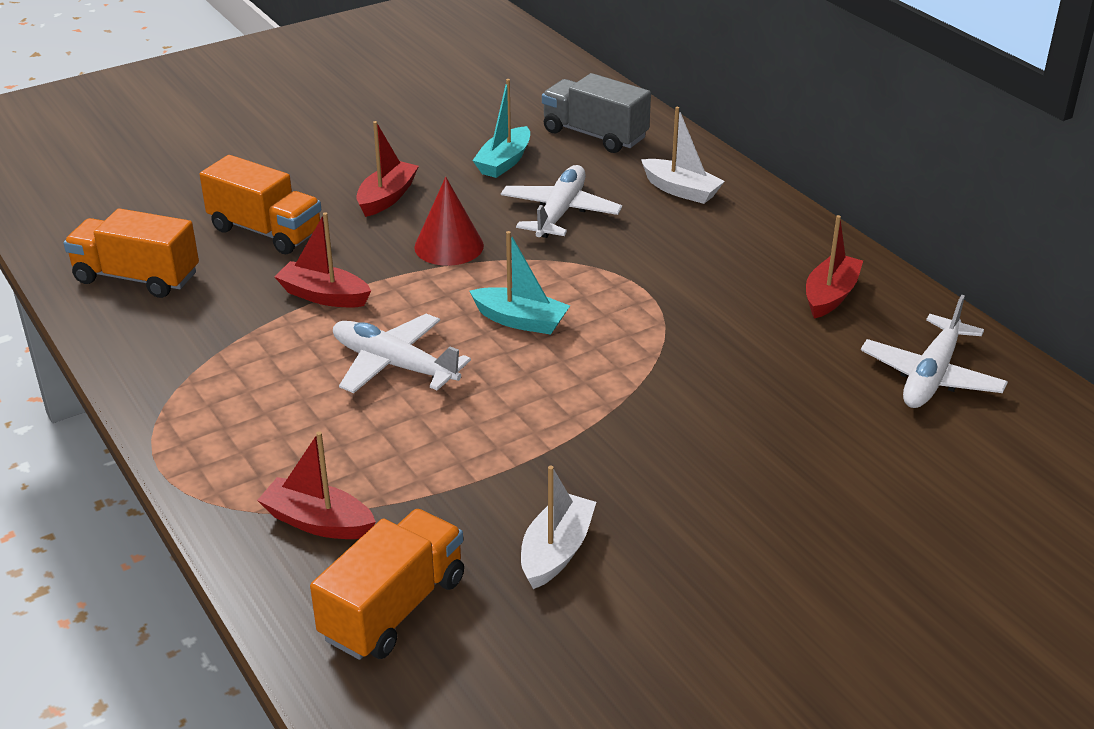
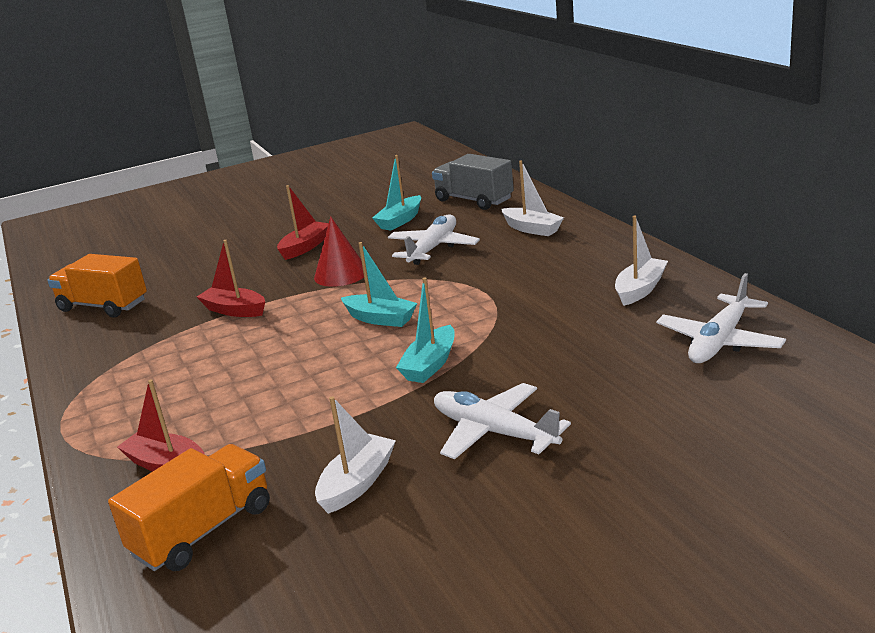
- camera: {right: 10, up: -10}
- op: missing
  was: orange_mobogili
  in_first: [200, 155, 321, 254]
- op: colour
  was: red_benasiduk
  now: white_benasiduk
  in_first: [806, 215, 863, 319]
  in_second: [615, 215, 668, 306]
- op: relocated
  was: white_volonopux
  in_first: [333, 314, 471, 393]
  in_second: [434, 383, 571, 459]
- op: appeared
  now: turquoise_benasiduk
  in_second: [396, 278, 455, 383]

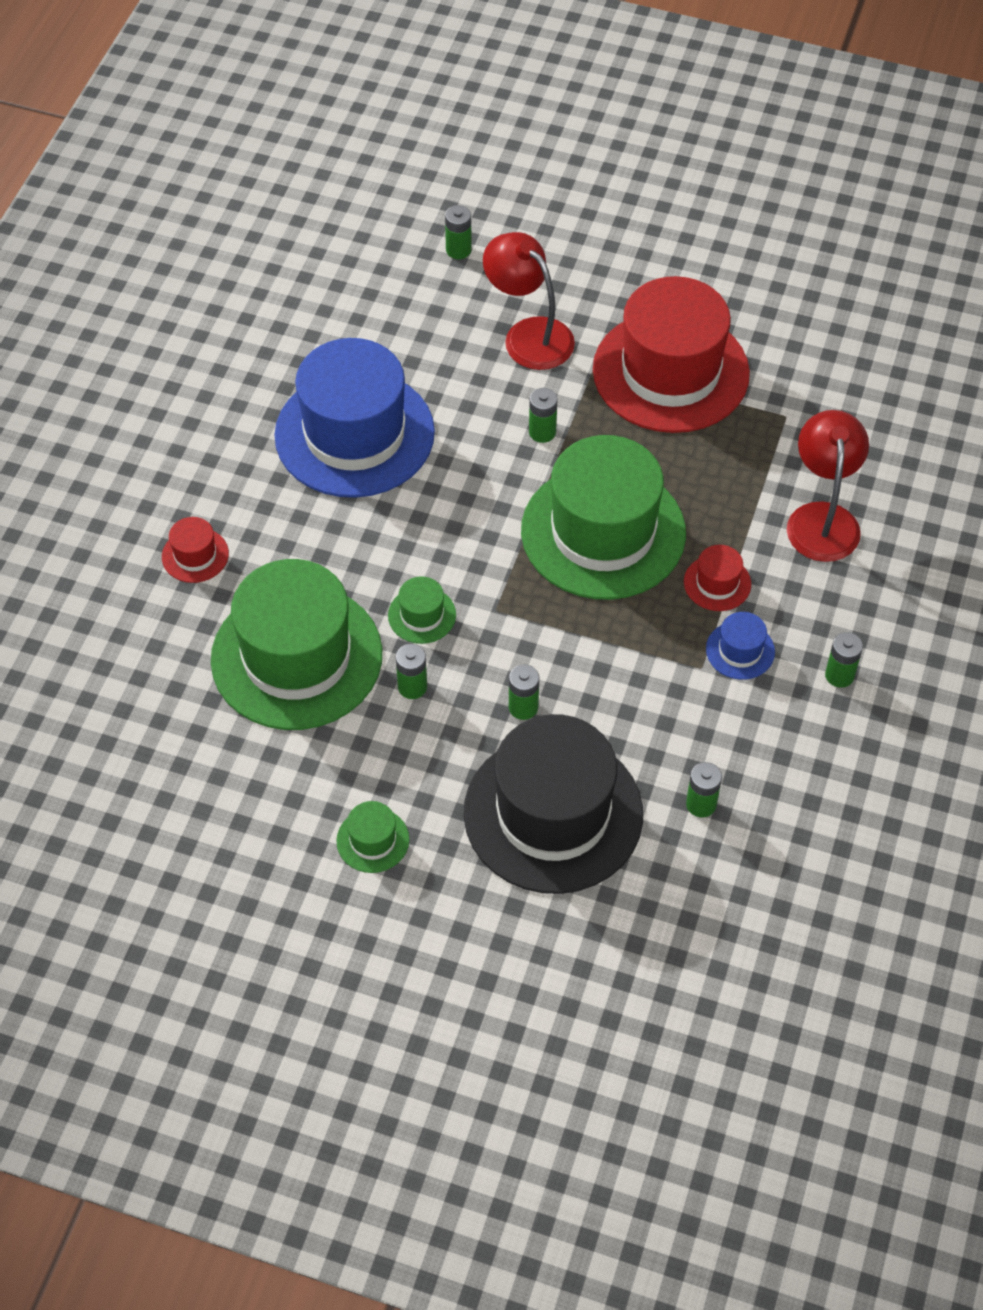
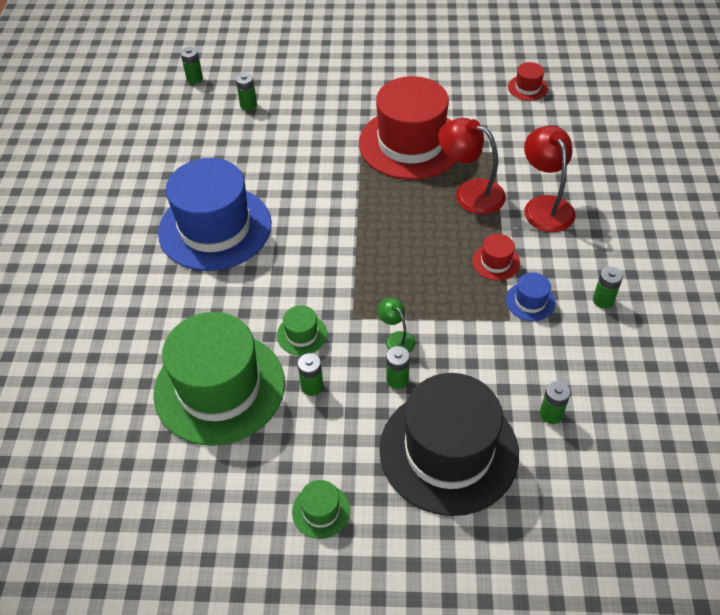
- camera: {right: -15, up: -5}
- op: relocated
  was: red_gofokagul
  in_first: [483, 232, 575, 370]
  in_second: [438, 118, 506, 215]
- op: relocated
  was: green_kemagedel
  in_first: [529, 388, 558, 443]
  in_second: [181, 47, 203, 84]
- op: missing
  was: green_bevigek
  in_first: [521, 435, 686, 600]
- op: relocated
  was: red_bevigek
  in_first: [162, 517, 229, 583]
  in_second: [508, 62, 548, 101]
- op: appeared
  now: green_gofokagul
  in_second: [378, 298, 415, 353]

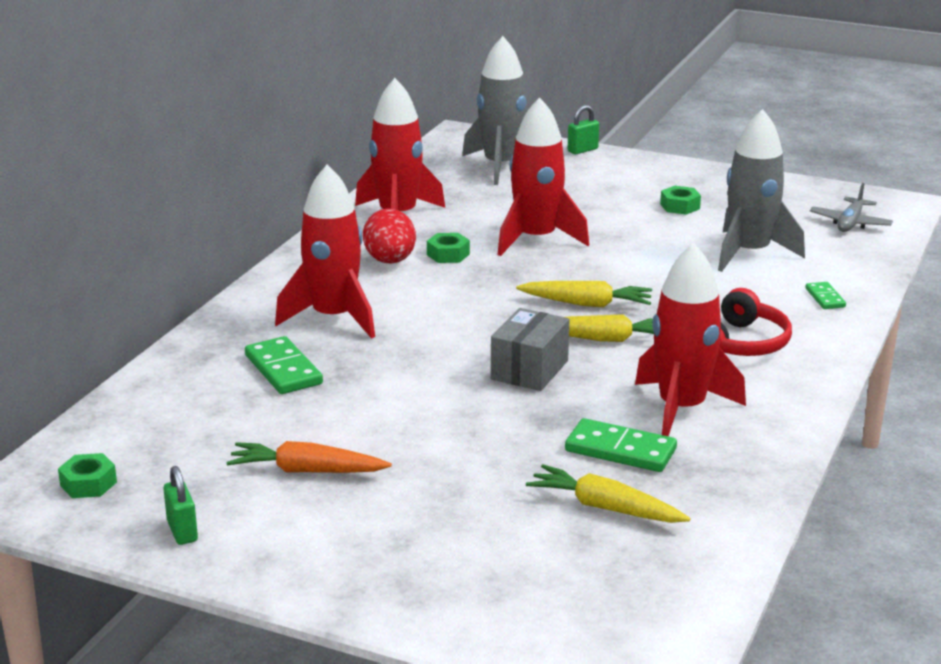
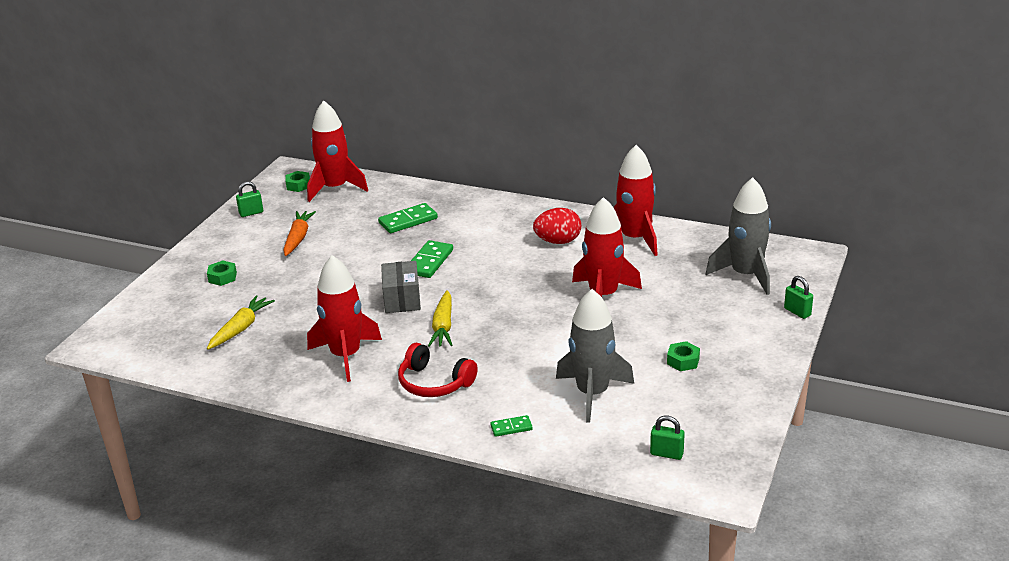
- camera: {right: 90, up: 5}
- op: relocated
  was: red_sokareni
  in_first: [275, 164, 375, 339]
  in_second: [307, 101, 368, 202]
- op: exchanged
  was: grey_volonopux
  now: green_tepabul
  in_first: [810, 183, 893, 232]
  in_second: [650, 416, 685, 460]
- op: relocated
  was: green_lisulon
  in_first: [427, 233, 470, 263]
  in_second: [207, 260, 237, 286]
- op: missing
  was: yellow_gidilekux
  in_first: [516, 281, 652, 307]
- op: spun
  was: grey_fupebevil
  in_first: [491, 308, 570, 391]
  in_second: [381, 261, 421, 313]
  clockwise: 60
- op: relocated
  was: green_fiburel
  in_first: [565, 418, 677, 472]
  in_second: [411, 240, 453, 278]

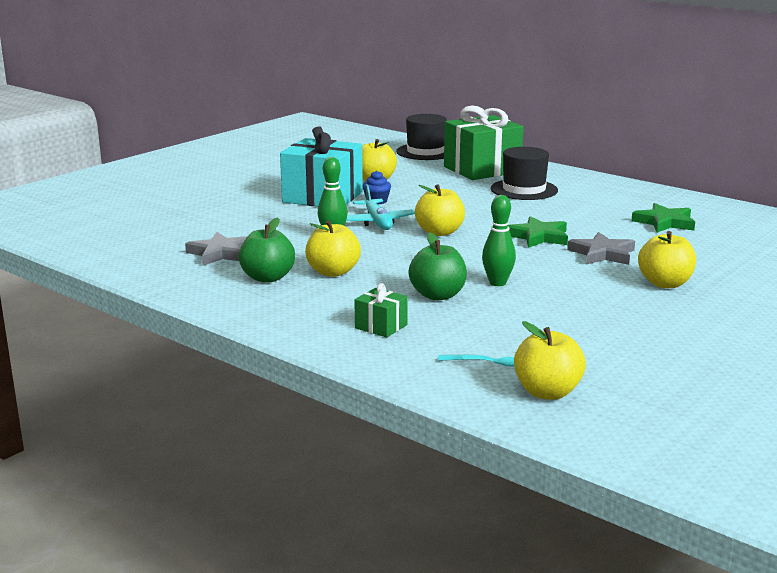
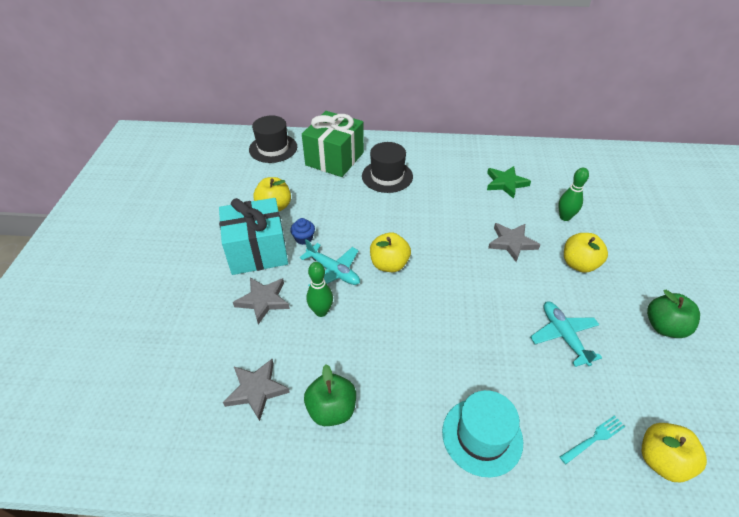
- camera: {right: -35, up: 25}
- op: relocated
  was: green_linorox
  in_first: [482, 195, 516, 286]
  in_second: [558, 168, 589, 221]
- op: missing
  was: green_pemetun
  in_first: [507, 216, 568, 248]
- op: missing
  was: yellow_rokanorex
  in_first: [305, 220, 361, 277]
- op: relocated
  was: green_rokanorex
  in_first: [408, 232, 467, 301]
  in_second: [647, 290, 700, 338]
- op: exchanged
  was: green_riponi
  now: turquoise_bevigek
  in_first: [354, 283, 408, 338]
  in_second: [442, 390, 523, 477]
- op: appeared
  now: grey_pemetun
  in_second: [233, 278, 290, 324]
- op: appeared
  now: turquoise_volonopux
  in_second: [530, 301, 602, 367]

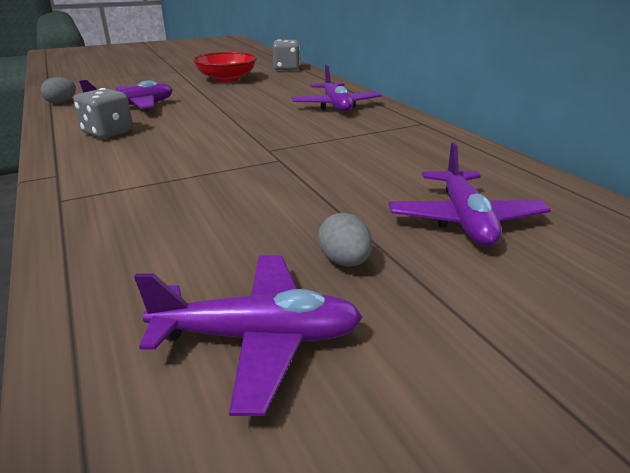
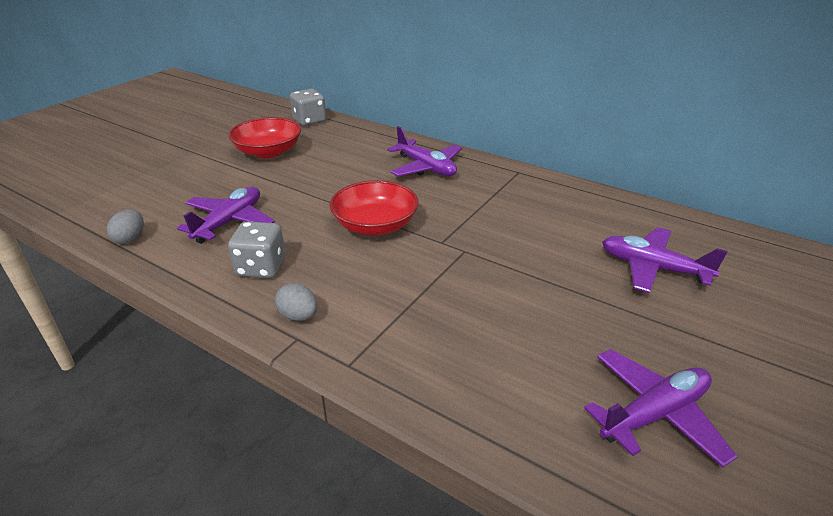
- camera: {right: -30, up: 5}
- op: spun
  was: purple_volonopux
  in_first: [389, 142, 551, 246]
  in_second: [602, 227, 728, 293]
  clockwise: 150
- op: relocated
  was: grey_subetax
  in_first: [318, 213, 372, 267]
  in_second: [275, 283, 318, 321]
- op: appeared
  now: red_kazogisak
  in_second: [330, 180, 419, 235]

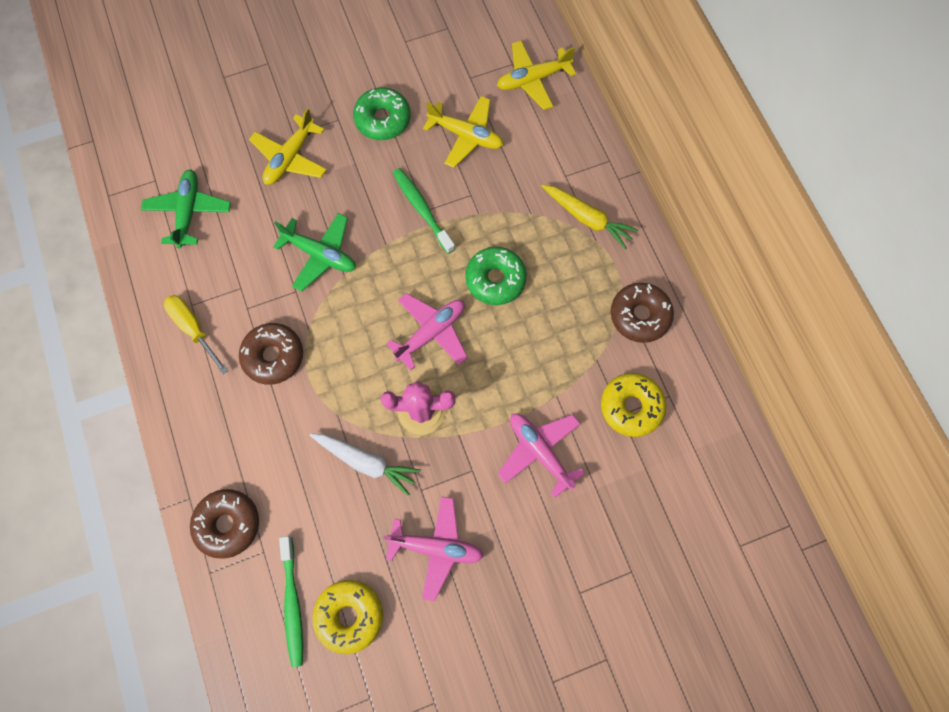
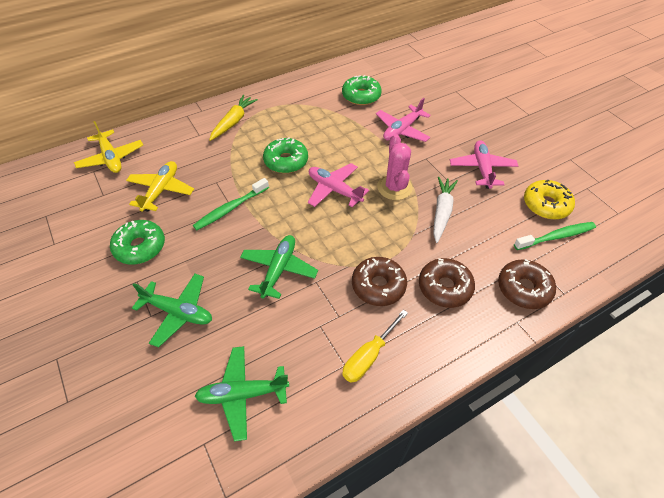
- camera: {right: -100, up: -20}
- op: colour
  was: yellow_volonopux
  now: green_volonopux
  in_first: [249, 108, 327, 185]
  in_second: [132, 274, 212, 348]
- op: relocated
  was: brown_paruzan
  in_first: [611, 283, 674, 343]
  in_second: [419, 258, 475, 308]
- op: colour
  was: yellow_paruzan
  now: green_paruzan
  in_first: [601, 373, 666, 437]
  in_second: [342, 75, 382, 105]

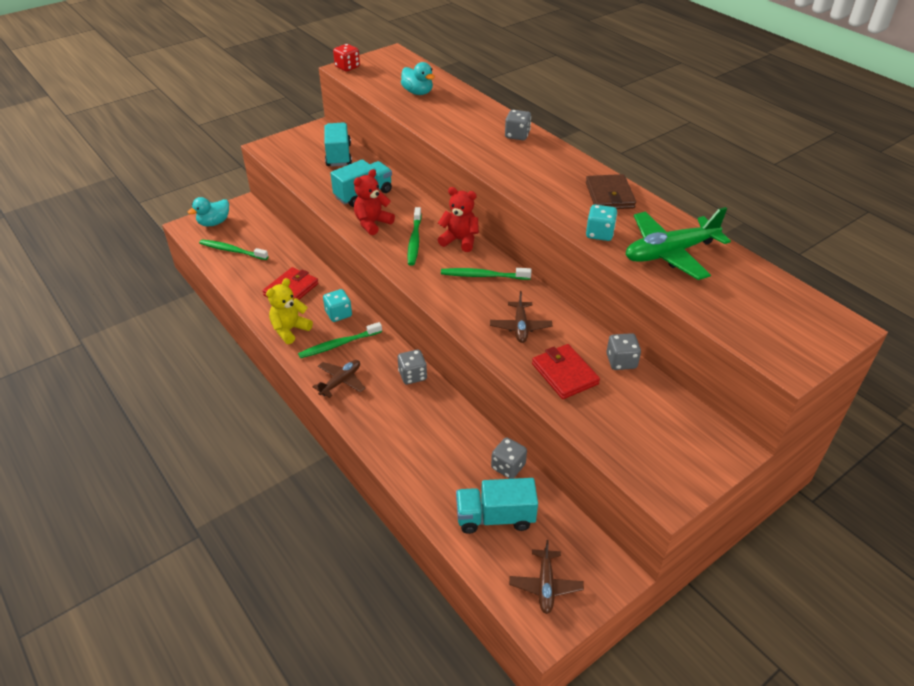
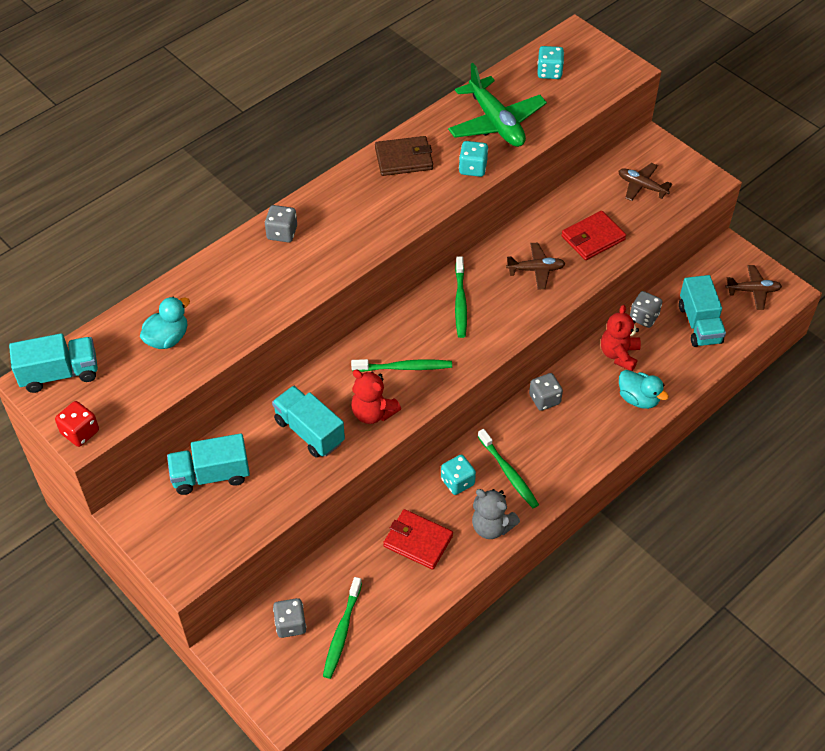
- camera: {right: -95, up: 10}
- op: relocated
  was: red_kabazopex
  in_first: [438, 187, 479, 252]
  in_second: [601, 305, 641, 371]
- op: relocated
  was: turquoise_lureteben
  in_first: [188, 197, 229, 226]
  in_second: [619, 370, 669, 409]
- op: colour
  was: yellow_kabazopex
  now: grey_kabazopex
  in_first: [266, 278, 313, 344]
  in_second: [472, 489, 520, 539]
- op: relocated
  was: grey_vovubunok
  in_first: [606, 333, 641, 370]
  in_second: [273, 598, 306, 638]
- op: relocated
  was: brown_volonopux
  in_first: [313, 360, 365, 398]
  in_second: [619, 163, 672, 201]
- op: appeared
  now: turquoise_vovubunok
  in_second: [537, 46, 564, 79]
- op: appeared
  now: turquoise_mobogili
  in_second: [9, 333, 98, 393]

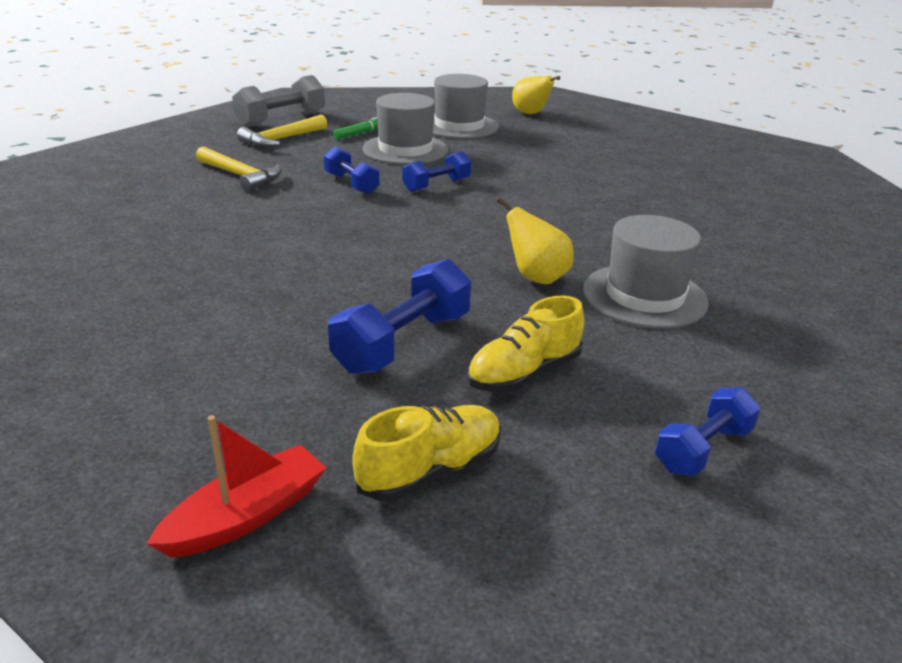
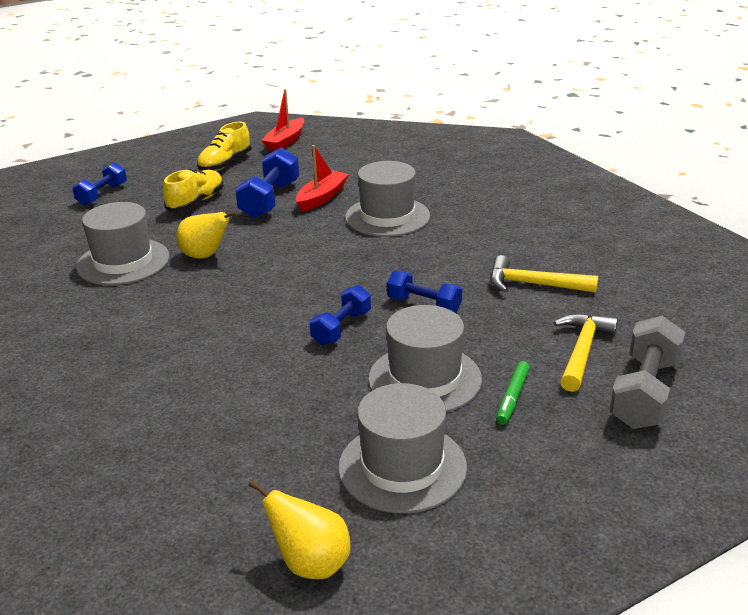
- camera: {right: 160, up: 0}
- op: appeared
  now: red_benasiduk
  in_second: [296, 145, 349, 212]
- op: appeared
  now: grey_bevigek
  in_second: [345, 161, 430, 237]

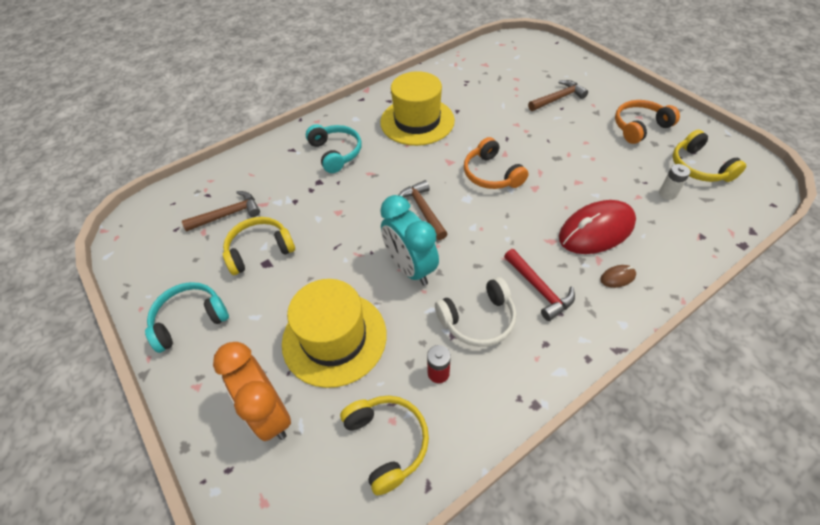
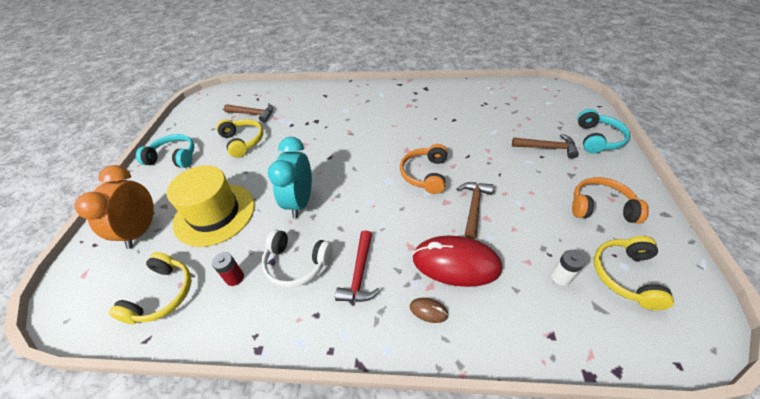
- camera: {right: 40, up: -5}
- op: missing
  was: yellow_bevigek
  in_first: [380, 71, 455, 146]
- op: relocated
  was: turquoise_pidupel
  in_first: [306, 124, 361, 173]
  in_second: [577, 109, 630, 153]
- op: relocated
  was: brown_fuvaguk
  in_first: [398, 180, 448, 240]
  in_second: [456, 182, 494, 239]
- op: spun
  was: yellow_pidupel
  in_first: [223, 217, 295, 275]
  in_second: [216, 119, 264, 158]
  clockwise: 45

